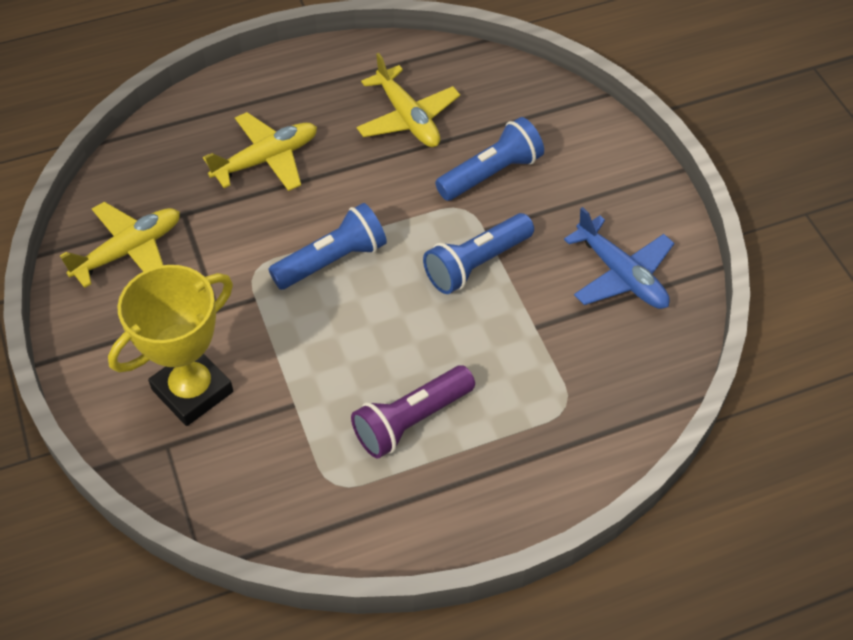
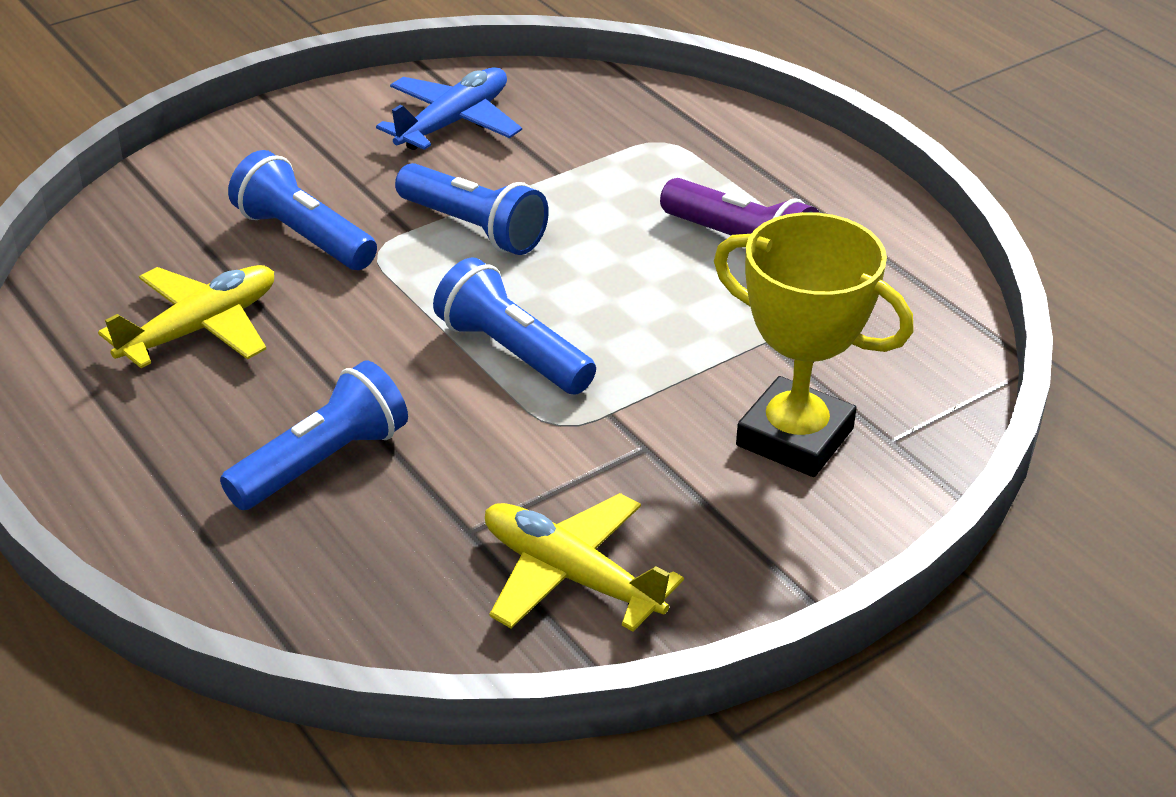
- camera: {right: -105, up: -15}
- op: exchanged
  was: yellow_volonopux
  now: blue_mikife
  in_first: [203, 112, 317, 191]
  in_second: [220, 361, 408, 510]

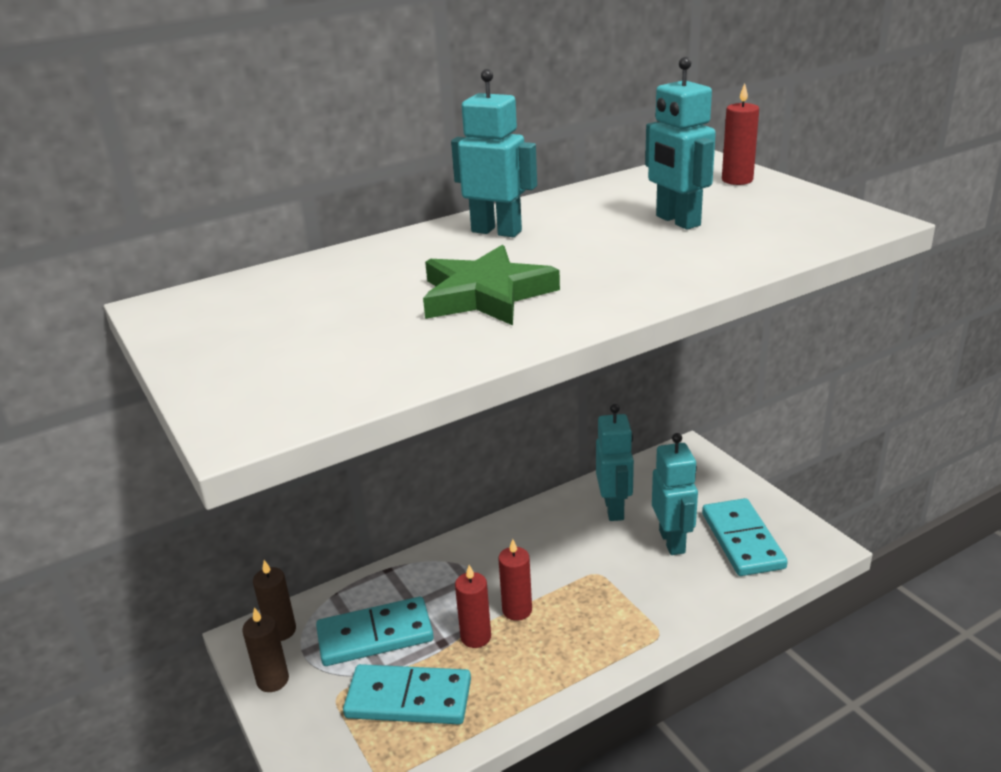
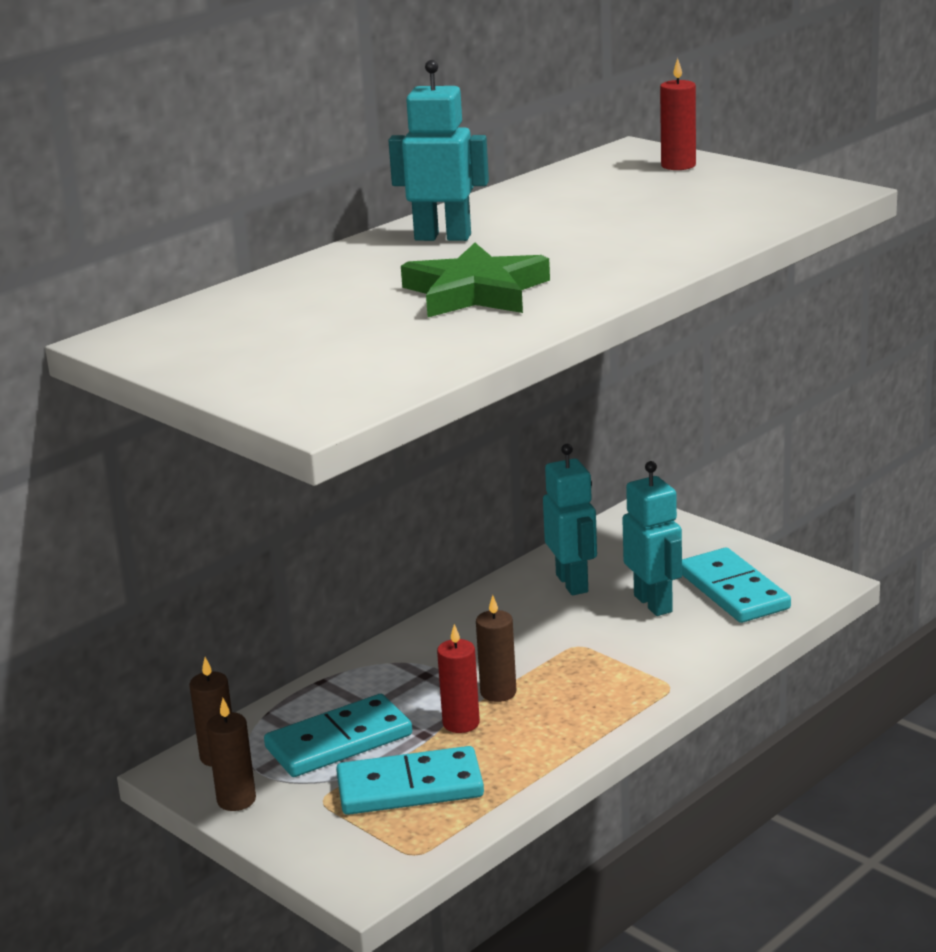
- camera: {right: -15, up: -5}
- op: missing
  was: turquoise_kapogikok
  in_first: [645, 57, 716, 230]
- op: colour
  was: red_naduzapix
  now: brown_naduzapix
  in_first: [498, 539, 532, 621]
  in_second: [476, 595, 516, 702]

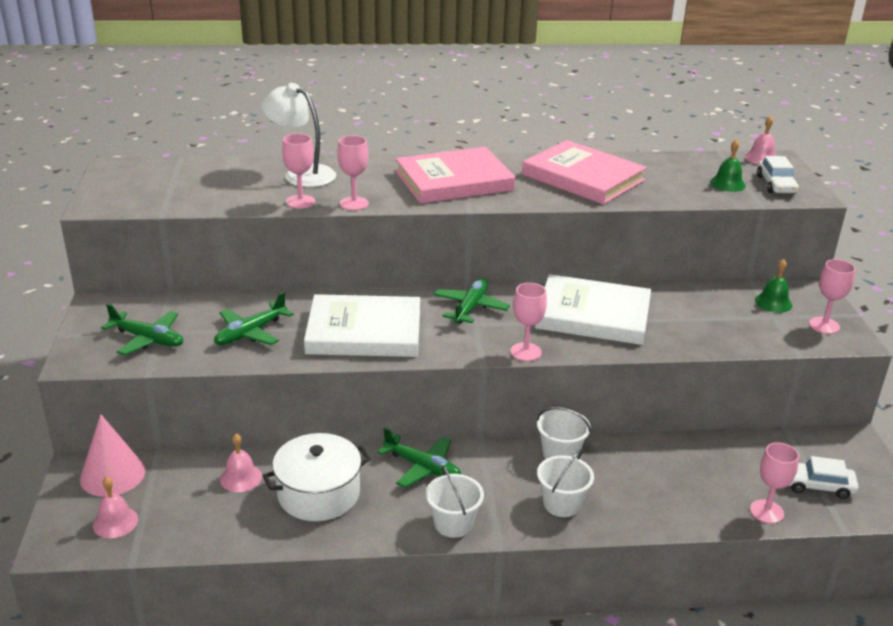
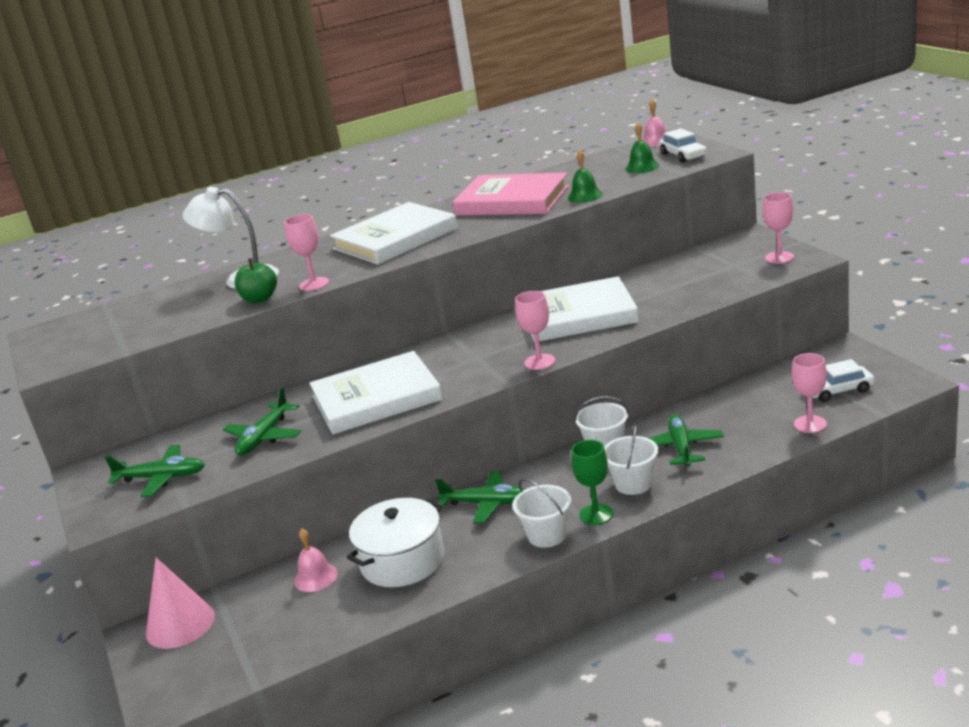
- camera: {right: -15, up: -5}
- op: exchanged
  was: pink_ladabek
  now: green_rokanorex
  in_first: [282, 134, 315, 209]
  in_second: [235, 258, 277, 303]
- op: colour
  was: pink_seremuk
  now: white_seremuk
  in_first: [395, 147, 515, 204]
  in_second: [330, 202, 458, 265]
- op: relocated
  was: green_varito
  in_first: [755, 259, 792, 313]
  in_second: [568, 149, 603, 203]
- op: relocated
  was: green_volonopux
  in_first: [434, 278, 510, 324]
  in_second: [649, 414, 724, 467]
- op: missing
  was: pink_varito
  in_first: [93, 476, 138, 538]
- op: appeared
  now: green_ladabek
  in_second: [571, 440, 613, 525]

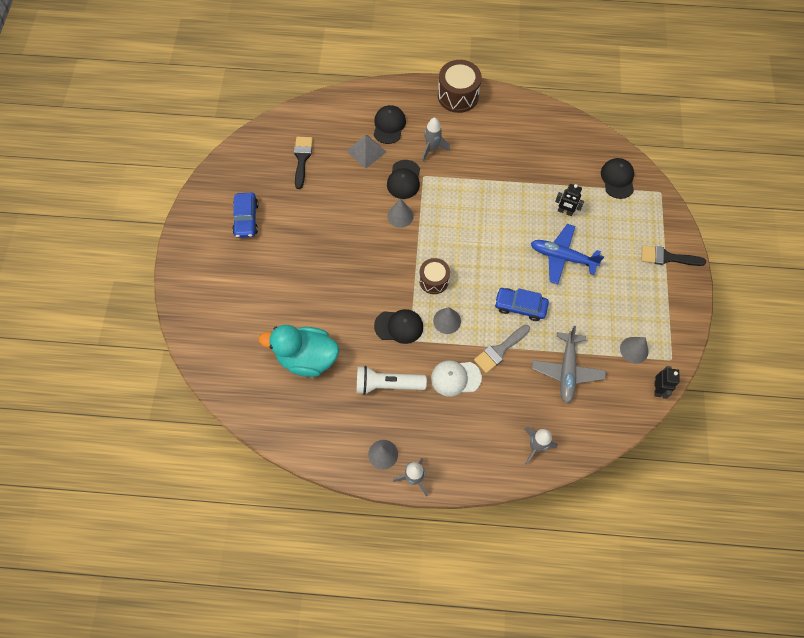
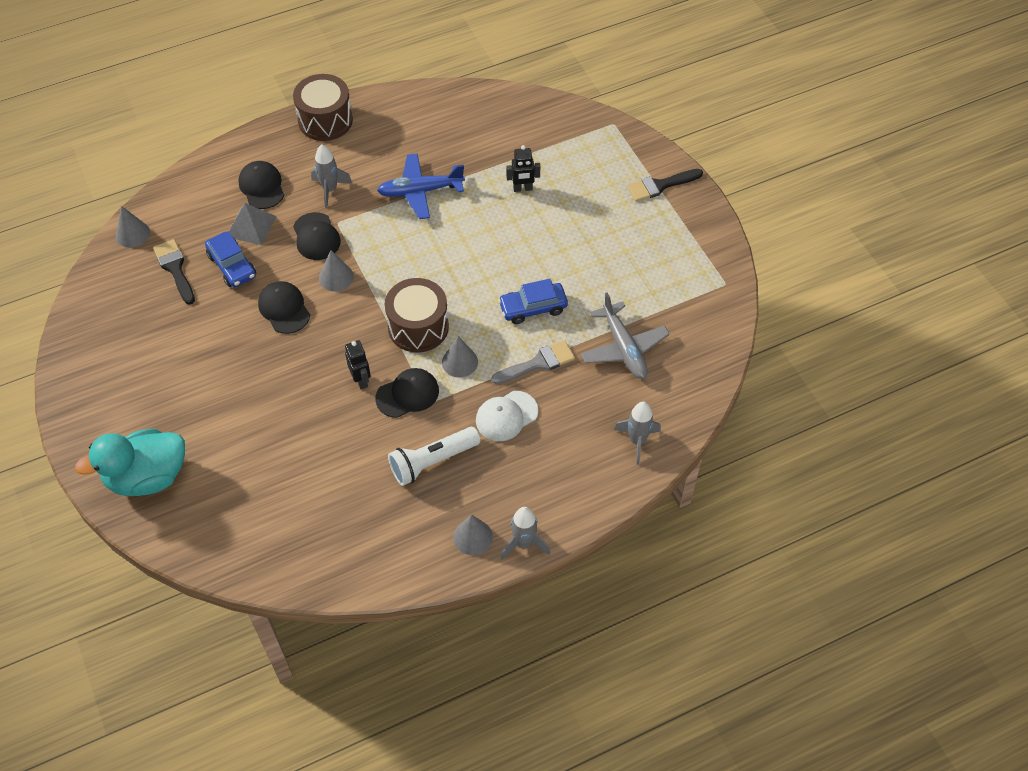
- camera: {right: -30, up: -10}
- op: relocated
  was: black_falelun
  in_first: [601, 158, 634, 199]
  in_second: [258, 281, 310, 334]
- op: relocated
  was: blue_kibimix
  in_first: [232, 193, 259, 238]
  in_second: [205, 231, 256, 288]
- op: relocated
  was: blue_volonopux
  in_first: [531, 224, 604, 284]
  in_second: [377, 153, 465, 219]
- op: size
  was: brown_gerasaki
  in_first: [419, 258, 450, 294]
  in_second: [385, 278, 449, 353]
  ratio: 1.55
- op: relocated
  was: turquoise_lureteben
  in_first: [259, 325, 339, 377]
  in_second: [75, 429, 185, 496]
- op: spun
  was: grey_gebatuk
  in_first: [474, 325, 530, 373]
  in_second: [491, 340, 575, 384]
  clockwise: -135
- op: relocated
  was: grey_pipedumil
  in_first: [620, 337, 648, 364]
  in_second: [116, 206, 150, 248]
- op: relocated
  was: black_kapogikok
  in_first: [654, 366, 680, 399]
  in_second: [345, 340, 371, 389]

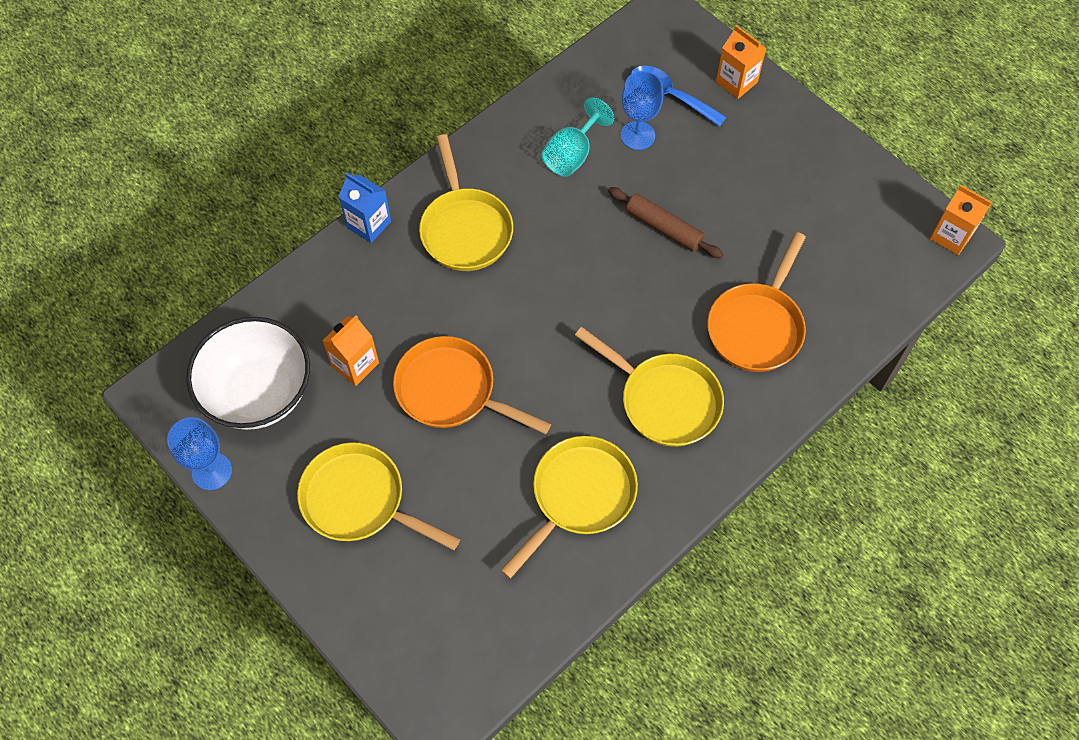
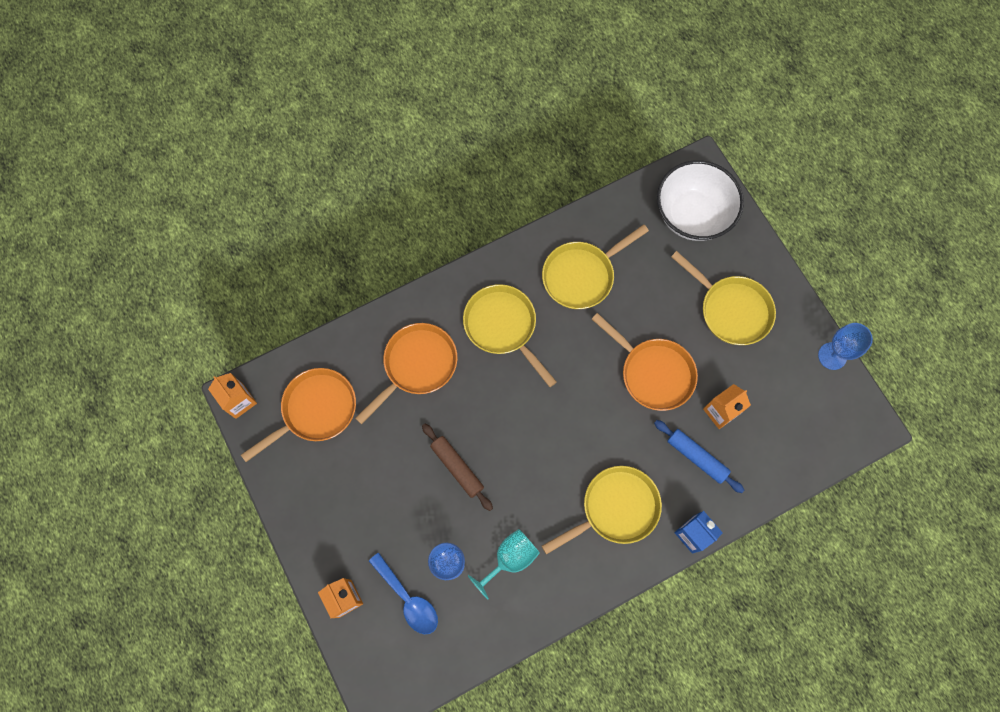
- camera: {right: -165, up: 10}
- op: spun
  was: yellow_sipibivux
  in_first: [419, 134, 513, 271]
  in_second: [542, 466, 662, 555]
  clockwise: 60
- op: relocated
  was: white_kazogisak
  in_first: [186, 317, 310, 430]
  in_second: [657, 160, 744, 241]
- op: appeared
  now: orange_sipibivux
  in_second: [241, 368, 356, 462]
- op: appeared
  now: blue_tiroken
  in_second: [654, 420, 744, 493]

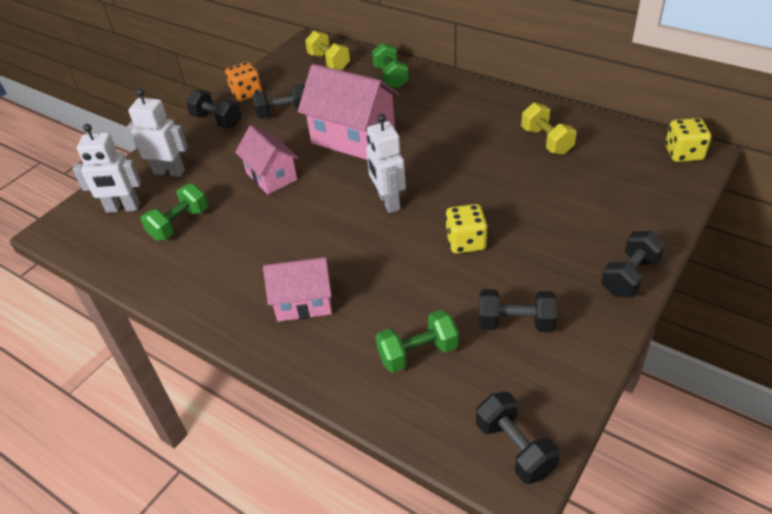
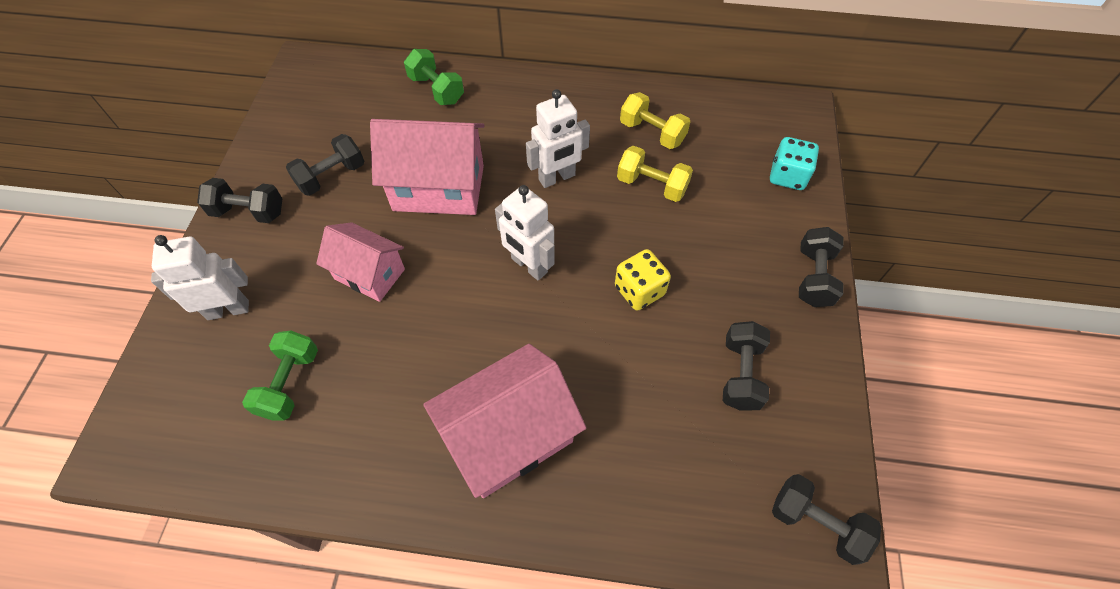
- camera: {right: -30, up: 15}
- op: relocated
  was: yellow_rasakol
  in_first: [305, 31, 350, 70]
  in_second: [617, 146, 693, 202]
- op: missing
  was: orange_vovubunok
  in_first: [225, 62, 262, 101]
- op: missing
  was: yellow_vovubunok
  in_first: [665, 118, 711, 162]
- op: relocated
  was: white_kapogikok
  in_first: [73, 124, 141, 213]
  in_second: [526, 89, 590, 188]
- op: size
  was: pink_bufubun
  in_first: [263, 257, 332, 322]
  in_second: [423, 344, 586, 498]
  ratio: 1.6
- op: spun
  was: black_rasakol
  in_first: [479, 289, 557, 332]
  in_second: [723, 321, 770, 411]
  clockwise: -60
- op: missing
  was: green_rasakol
  in_first: [376, 310, 459, 373]
- op: appeared
  now: turquoise_vovubunok
  in_second: [770, 137, 819, 190]

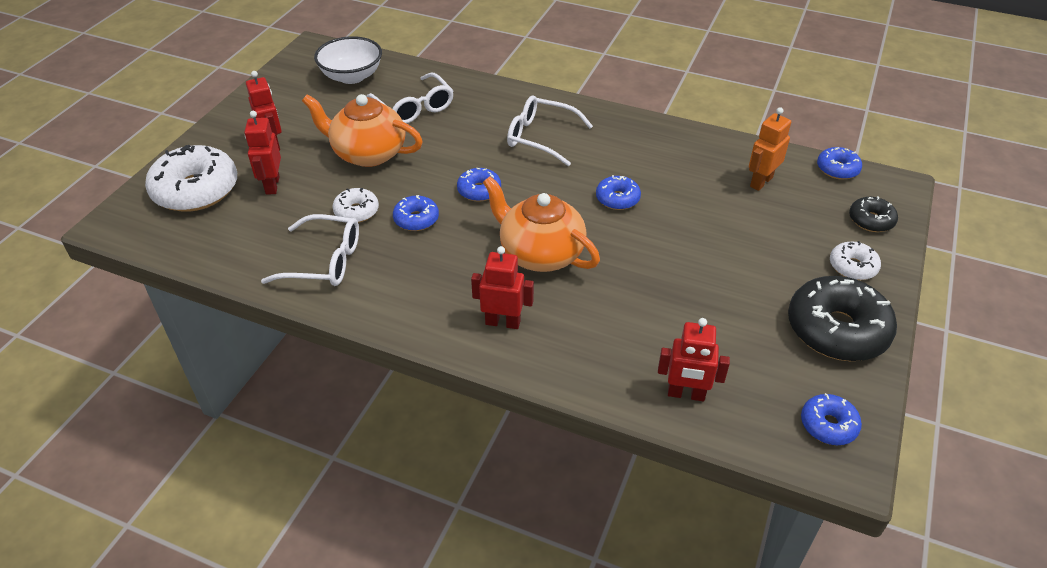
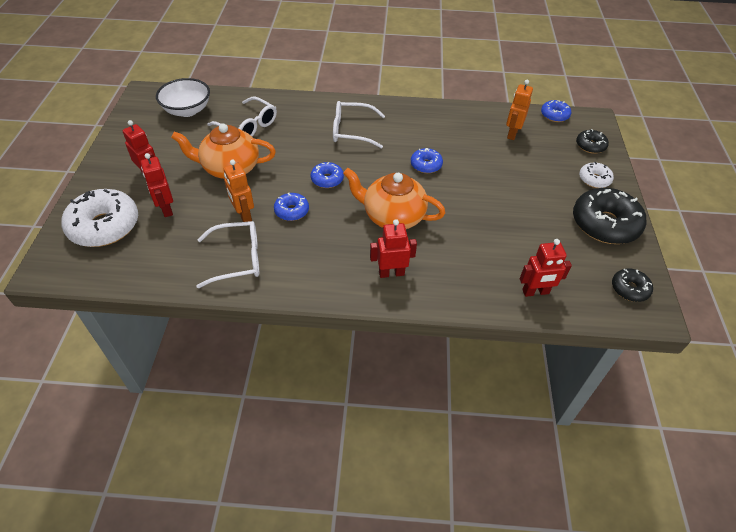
- camera: {right: -20, up: 5}
- op: exchanged
  was: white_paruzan
  now: orange_kapogikok
  in_first: [332, 188, 379, 223]
  in_second: [224, 160, 254, 222]
- op: colour
  was: blue_paruzan
  now: black_paruzan
  in_first: [801, 393, 862, 445]
  in_second: [612, 268, 653, 302]

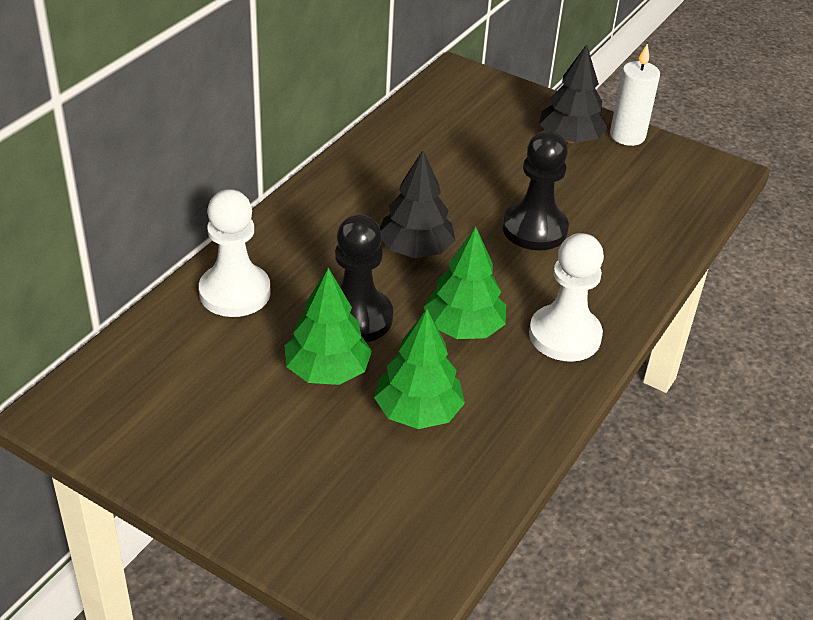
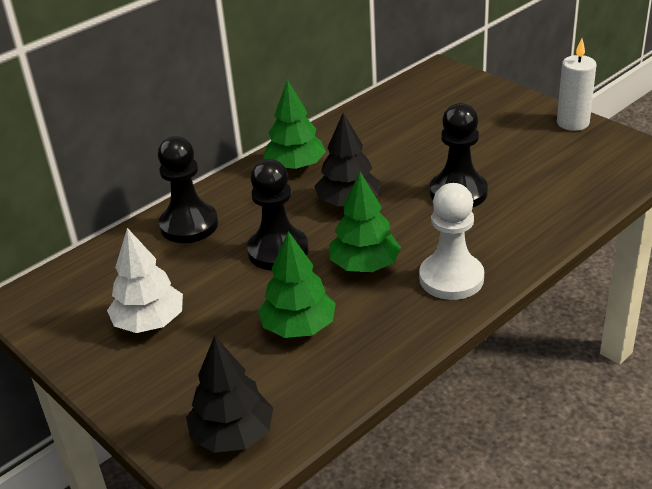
- camera: {right: 20, up: -5}
- op: relocated
  was: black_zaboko
  in_first: [539, 44, 608, 143]
  in_second: [186, 336, 273, 453]
- op: colour
  was: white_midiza
  now: black_midiza
  in_first: [199, 189, 271, 317]
  in_second: [158, 136, 218, 243]
- op: relocated
  was: green_zaboko
  in_first: [284, 268, 372, 385]
  in_second: [263, 79, 326, 170]
- op: appeared
  now: white_zaboko
  in_second: [107, 228, 183, 333]

